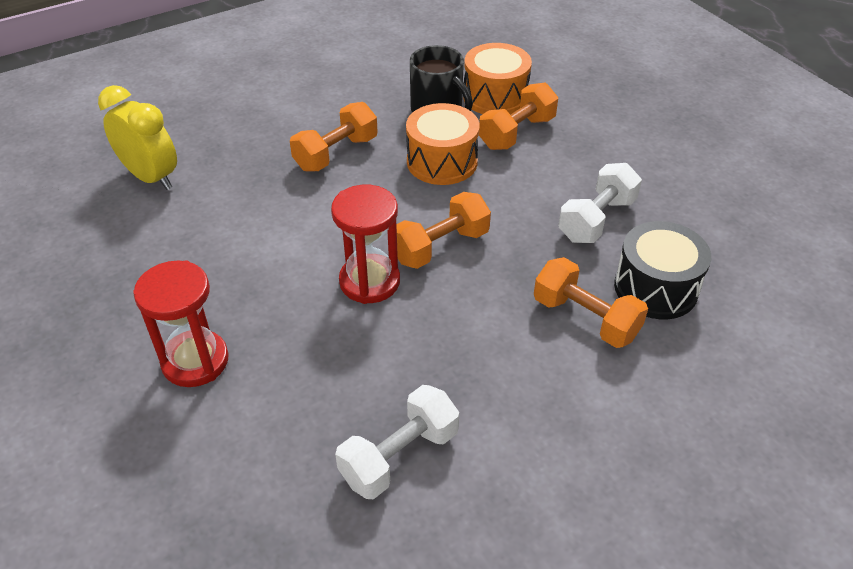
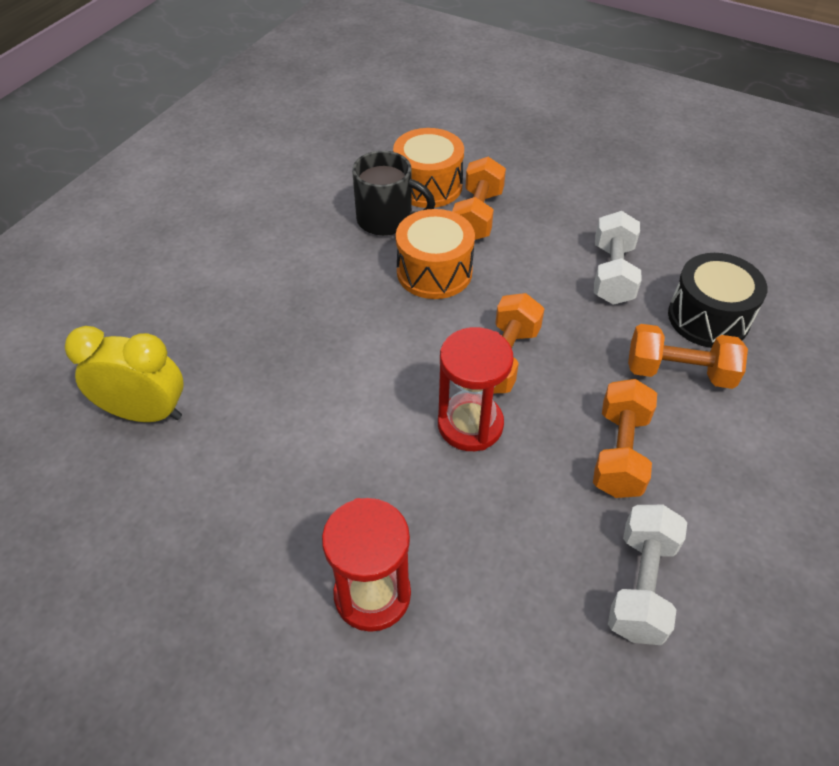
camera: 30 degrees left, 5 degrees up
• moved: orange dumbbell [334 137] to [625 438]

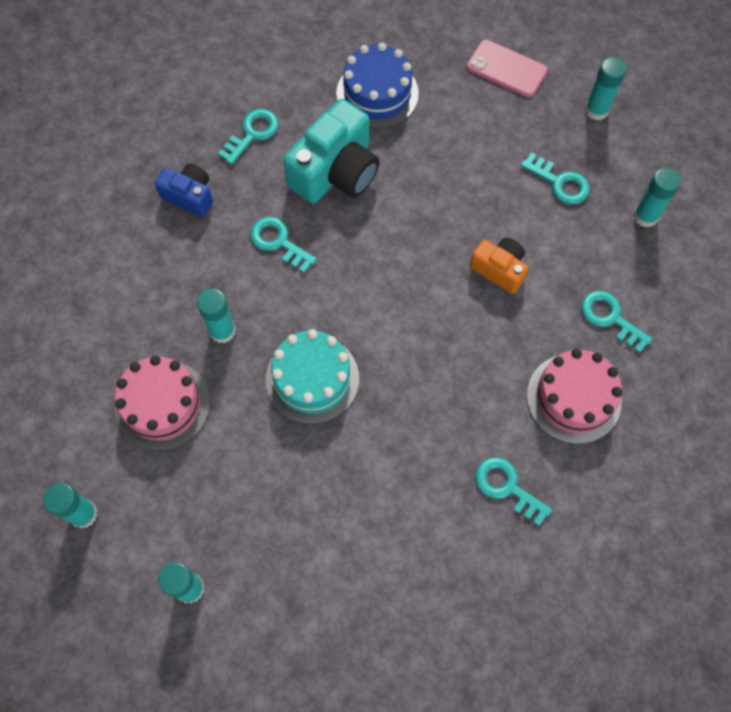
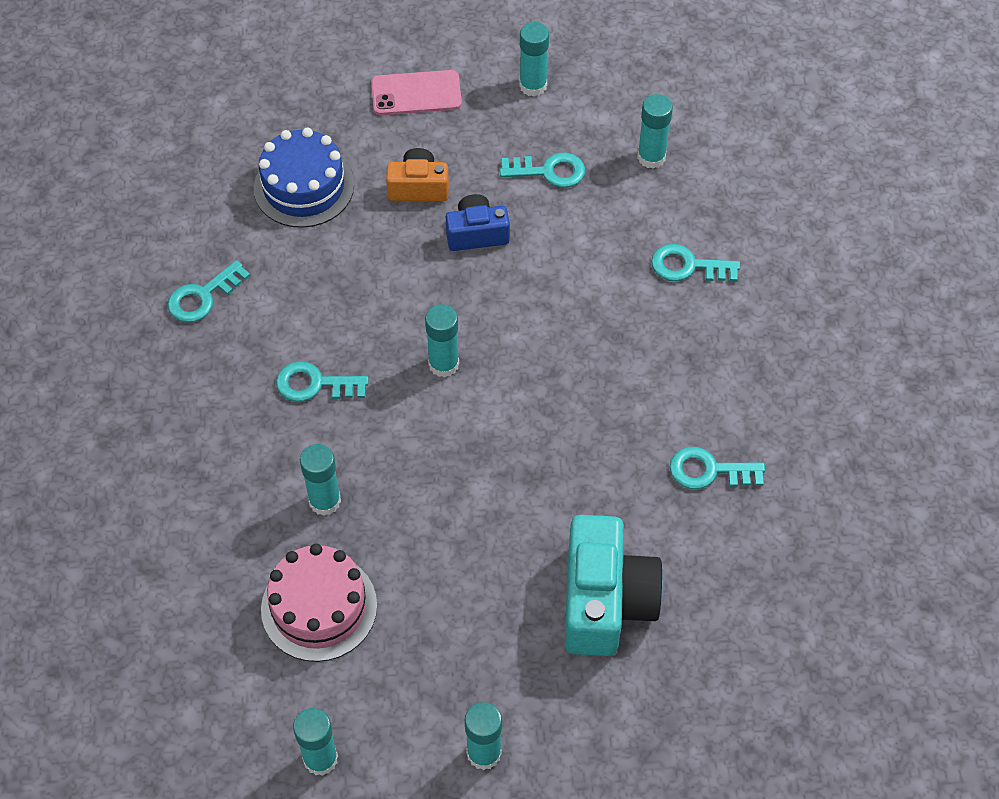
camera: 35 degrees left, 10 degrees down
• turned: aqua key [248 137] = [208 291] 135 degrees counterclockwise
• moved: orange compact camera [499 265] to [417 174]
• added: aqua glue [442 341]
• moved: royal blue compact camera [184 190] to [478 222]
• moved: aqua compact camera [331 151] to [614 585]
• removed: aqua layer cake [312 376]
• removed: rose-pink layer cake [574 396]

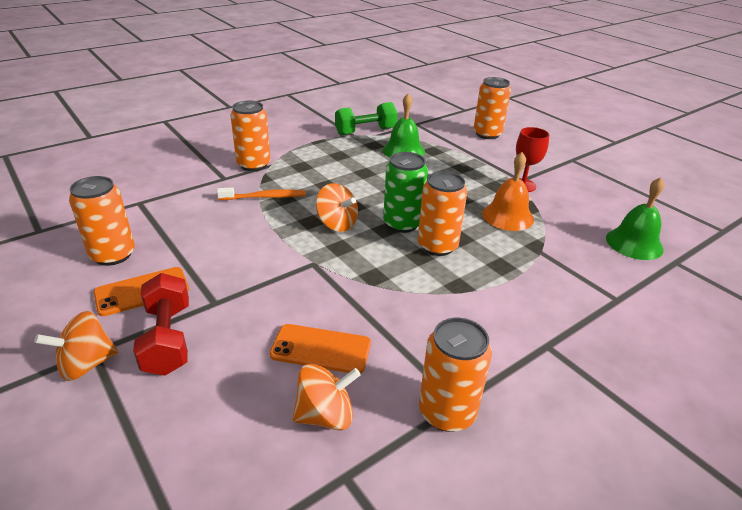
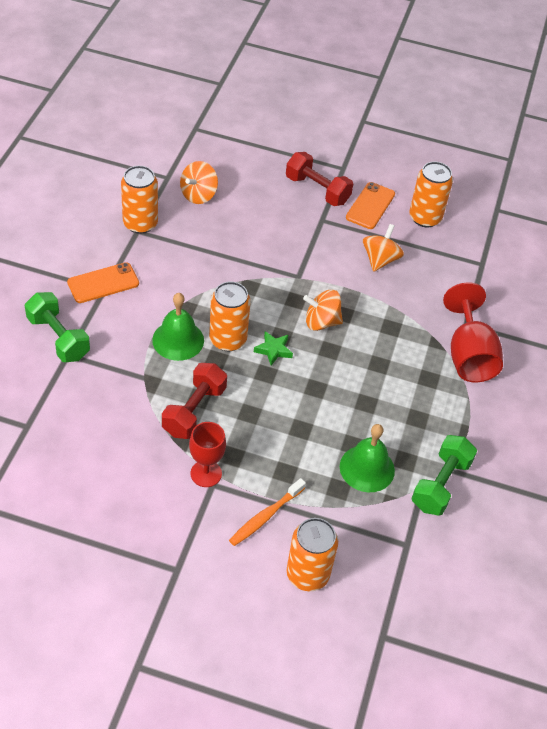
camera: 140 degrees right, 15 degrees up
• added: green dumbbell [57 327]
• moved: orange phone [320 349] to [103 282]
• moved: green hand bell [635 218] to [178 327]
• replaced: orange hand bell [508 191] to scarlet dumbbell [194 401]
• moved: orange toothbrush [261 194] to [267 512]
• replaced: green can [405 192] to green star [273 348]
• moved: orange whirligig [76 346] to [383 248]
• replaced: orange can [250 136] to scarlet chalice [473 332]

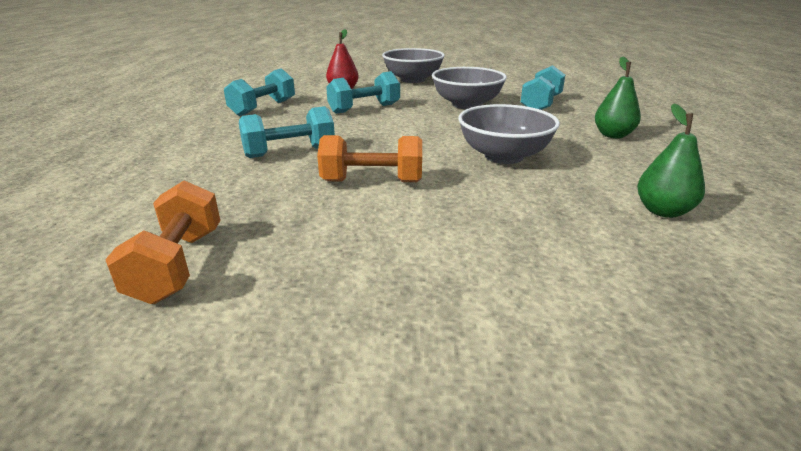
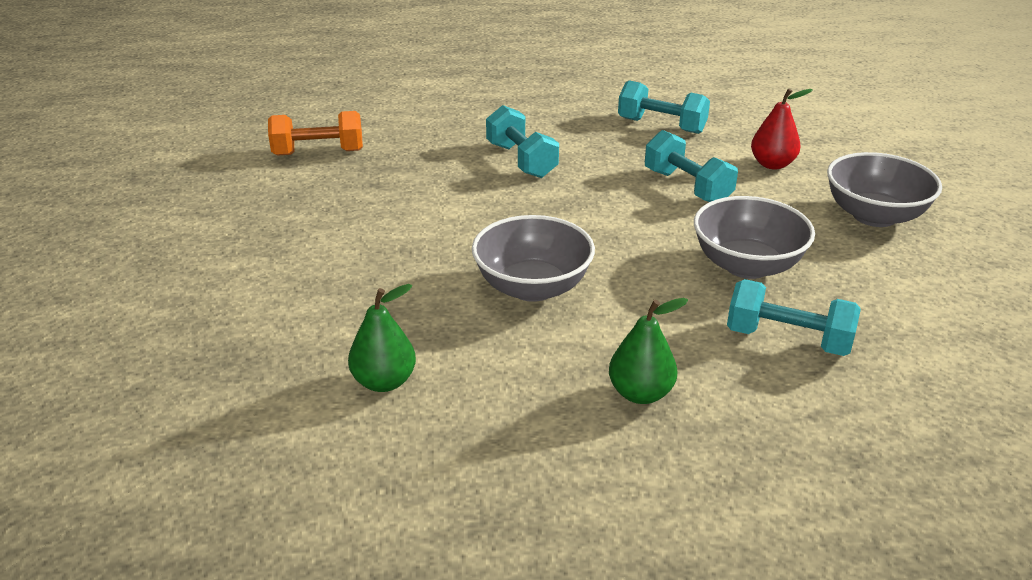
camera: 85 degrees right, 5 degrees up
• removed: orange dumbbell [369 158]

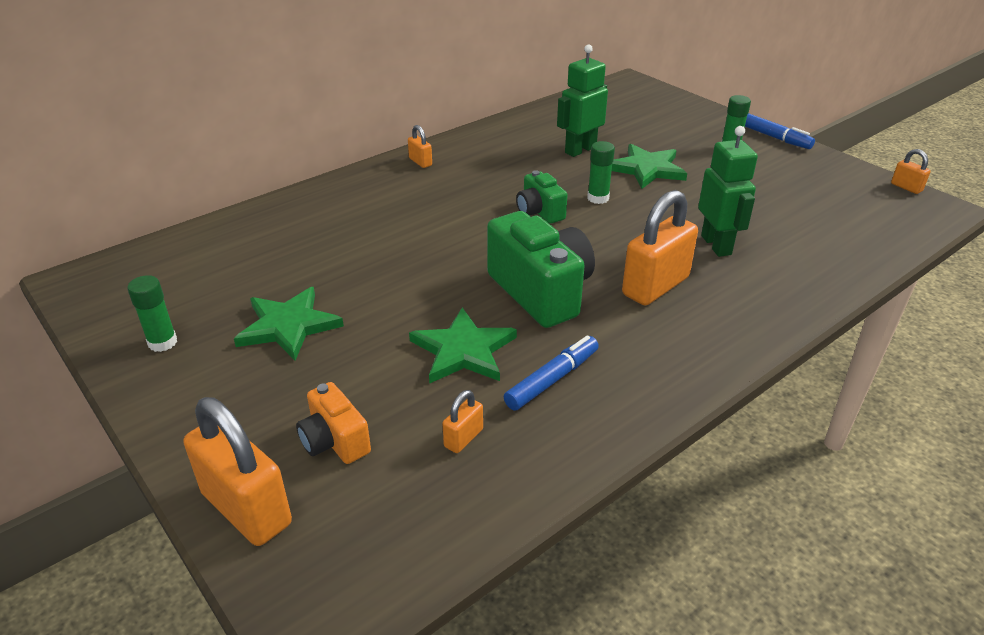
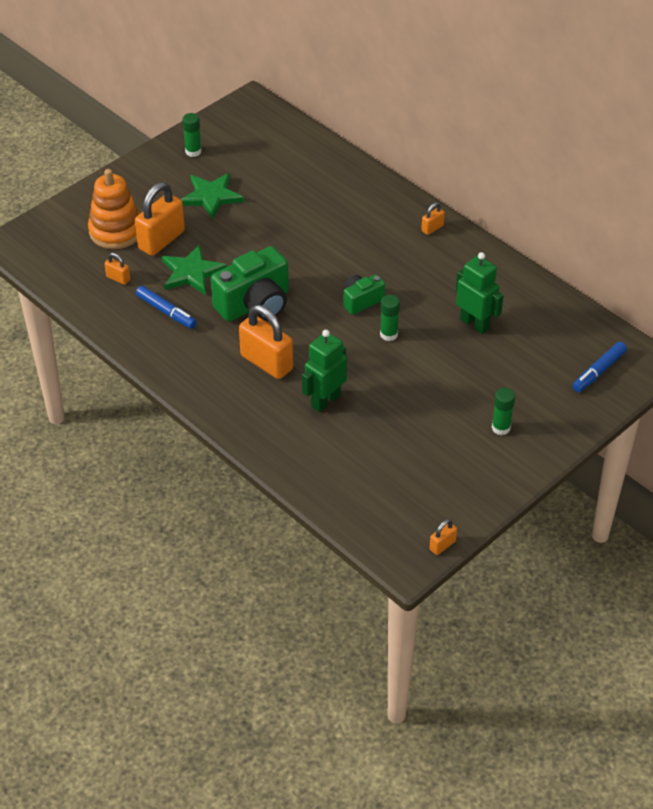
camera: 85 degrees right, 10 degrees up
• replaced: orange compact camera [333 423] to orange stacking rings [114 209]
• moved: orange small lock [237 471] to [160 219]
• turned: green robot figure [728 191] = [324 371] 150 degrees clockwise
• moved: royal blue marker [780 131] to [599 367]
• removed: green star [649 166]

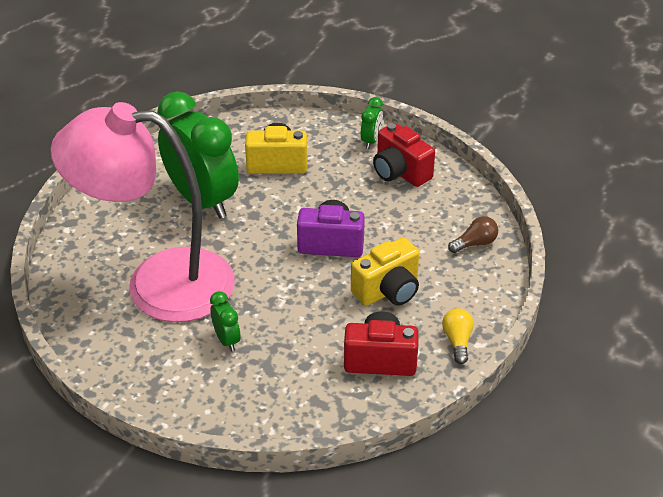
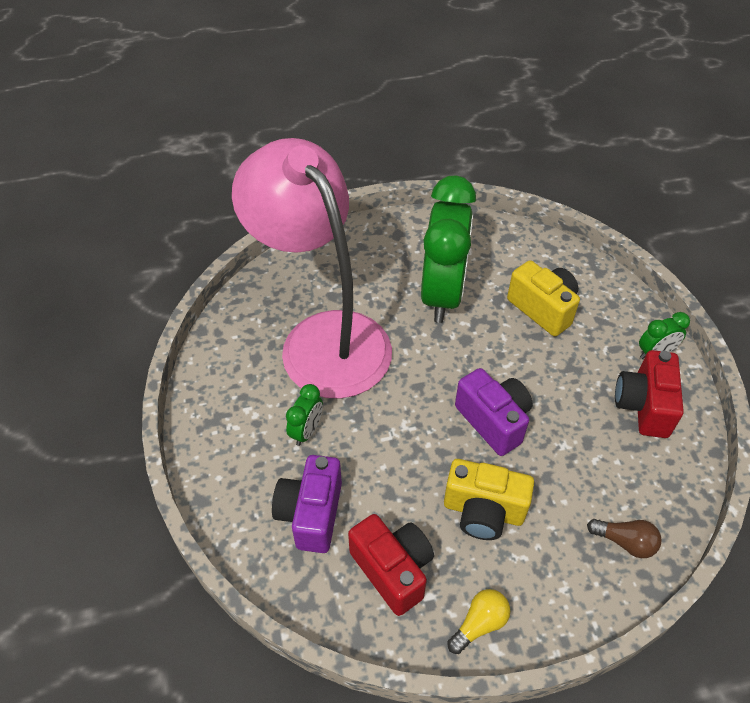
camera: 50 degrees right, 10 degrees up
• added: royal purple compact camera [307 504]

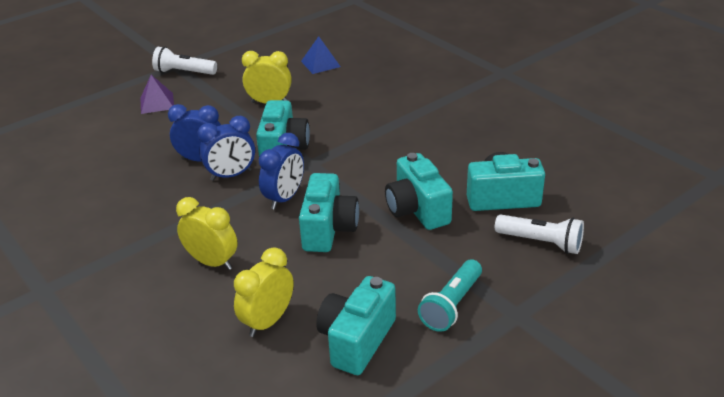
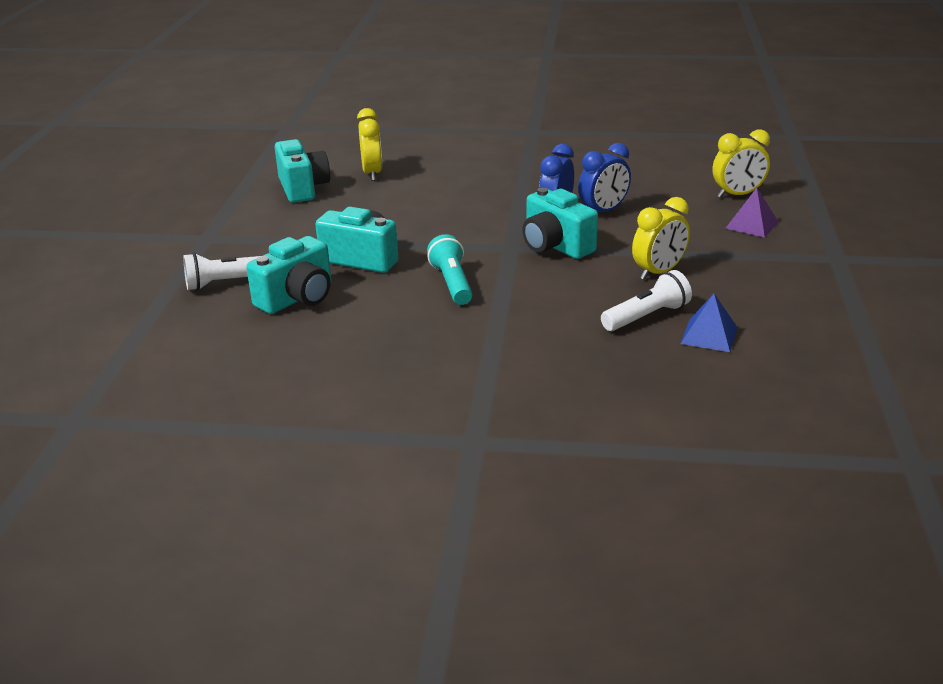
camera: 135 degrees right, 5 degrees down
• moved: aqua pocket torch [450 295] to [450 269]
• moved: snow-white pocket torch [184 61] to [646 300]
• moved: yellow alarm clock [207 233] to [741 163]
• removed: royal blue alarm clock [281 171]
• removed: aqua compact camera [329 212]

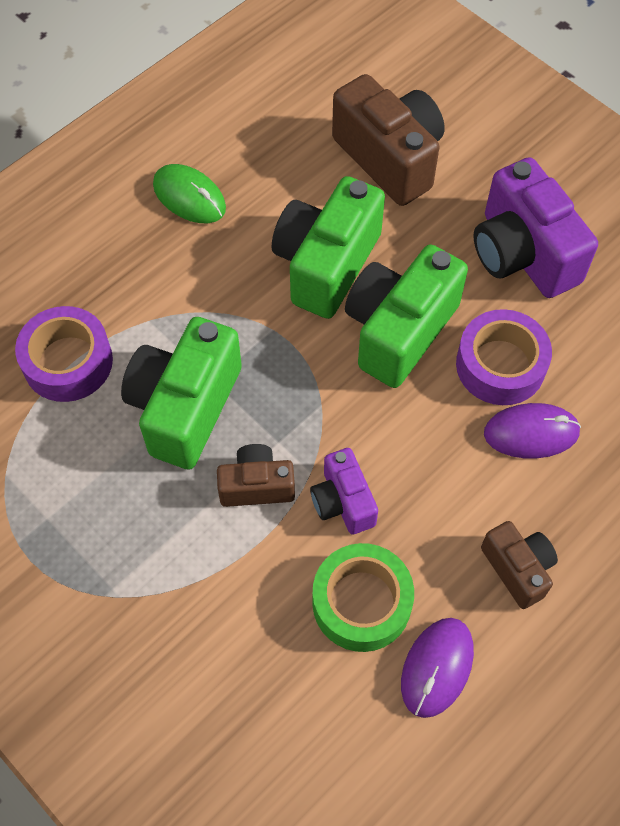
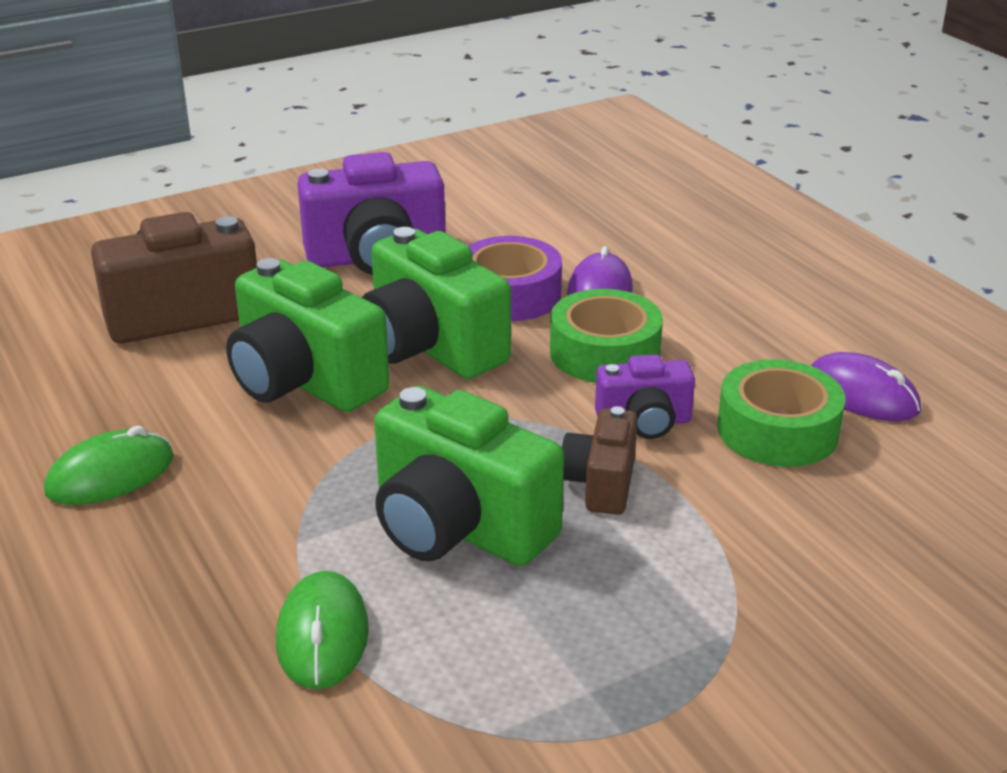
camera: 75 degrees left, 30 degrees down
• replaced: royal purple roll of tape [64 354] to green computer mouse [322 630]
• added: green roll of tape [606 336]
• removed: brown compact camera [519 565]

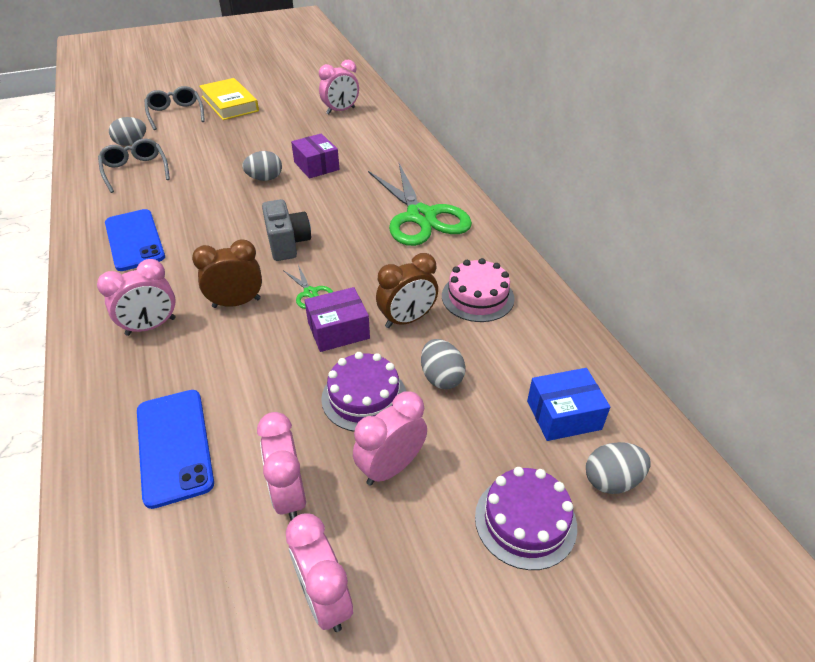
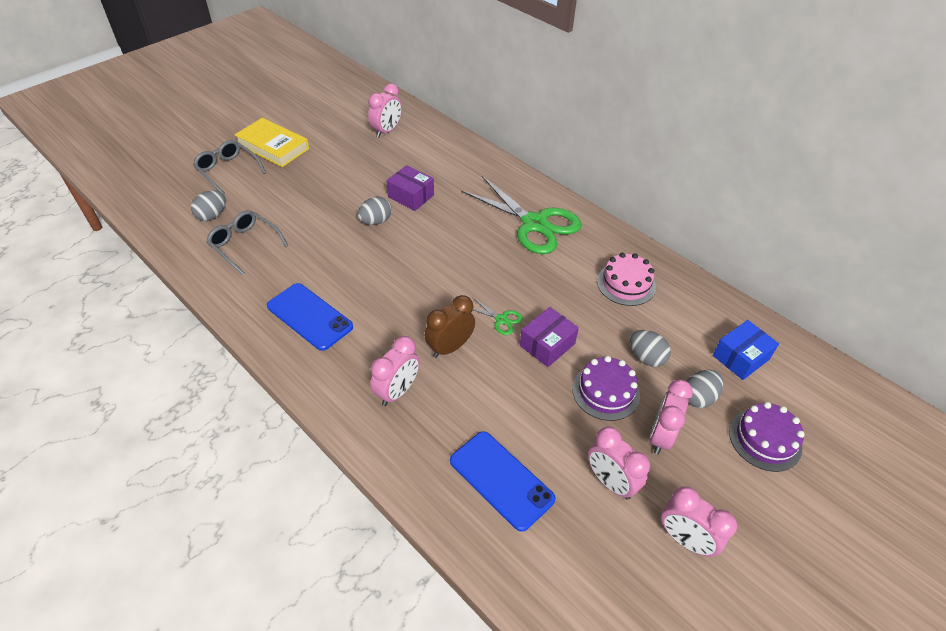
camera: 25 degrees left, 5 degrees up
• moved: ash-grey egg shape [618 468] to [705 389]
• removed: ash-grey compact camera [286 230]
• removed: brown alarm clock [407 290]

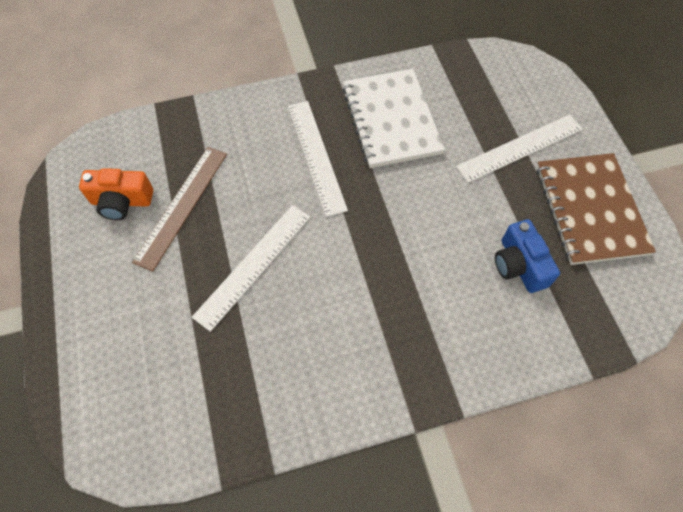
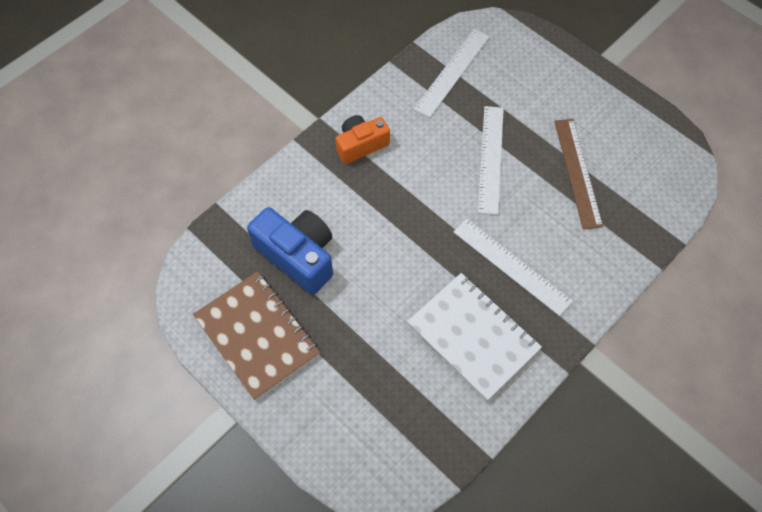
camera: 150 degrees right, 0 degrees up
• resized: royal blue compact camera [527 256] = [290 251] x1.53
• moved: orange compact camera [116 194] to [362 139]
• moved: snow-white measuring stick [519 148] to [452 73]

